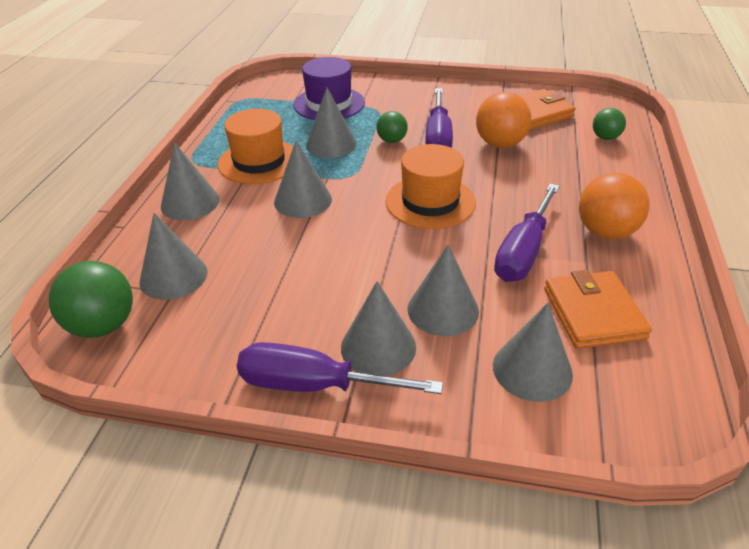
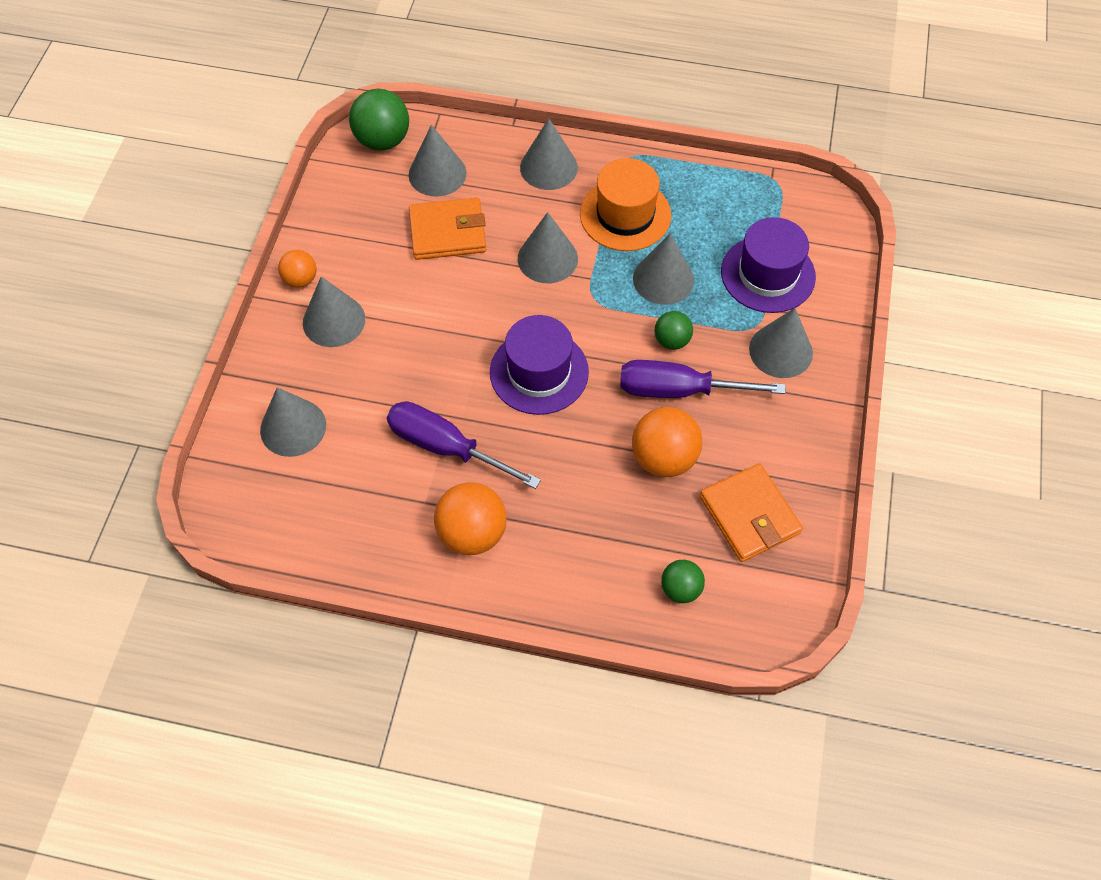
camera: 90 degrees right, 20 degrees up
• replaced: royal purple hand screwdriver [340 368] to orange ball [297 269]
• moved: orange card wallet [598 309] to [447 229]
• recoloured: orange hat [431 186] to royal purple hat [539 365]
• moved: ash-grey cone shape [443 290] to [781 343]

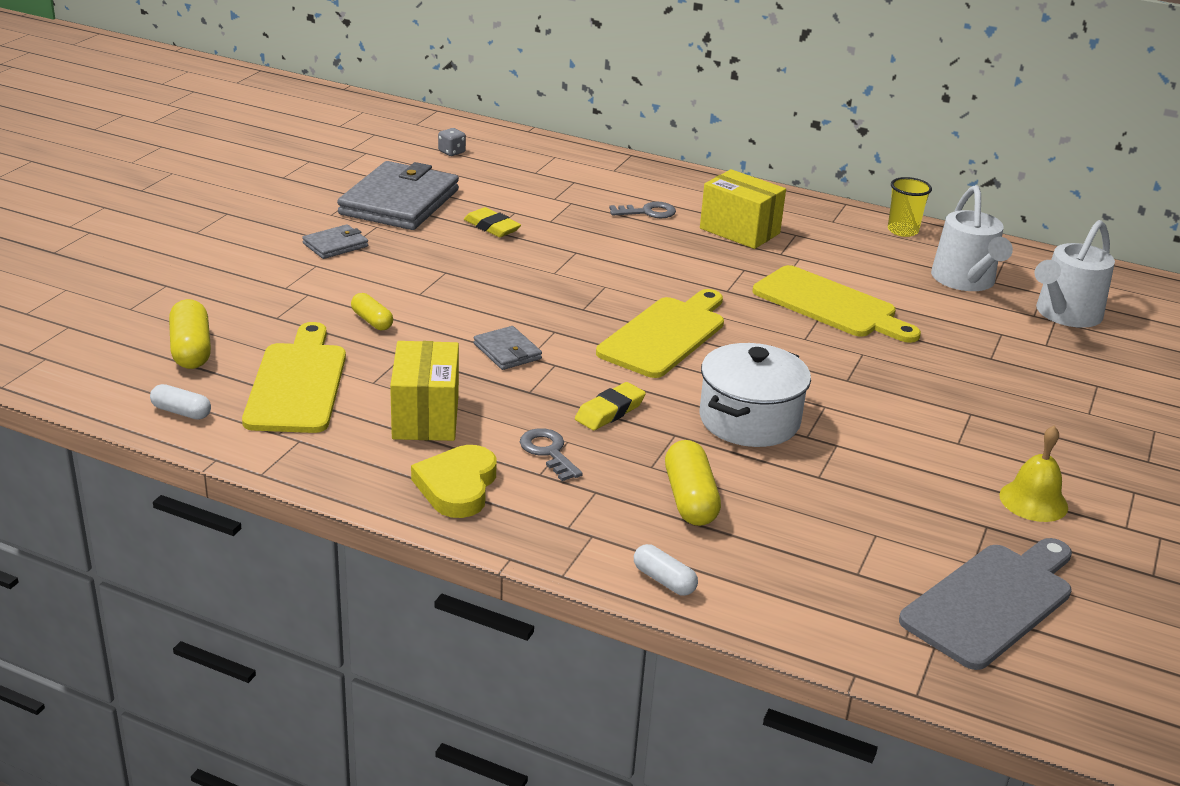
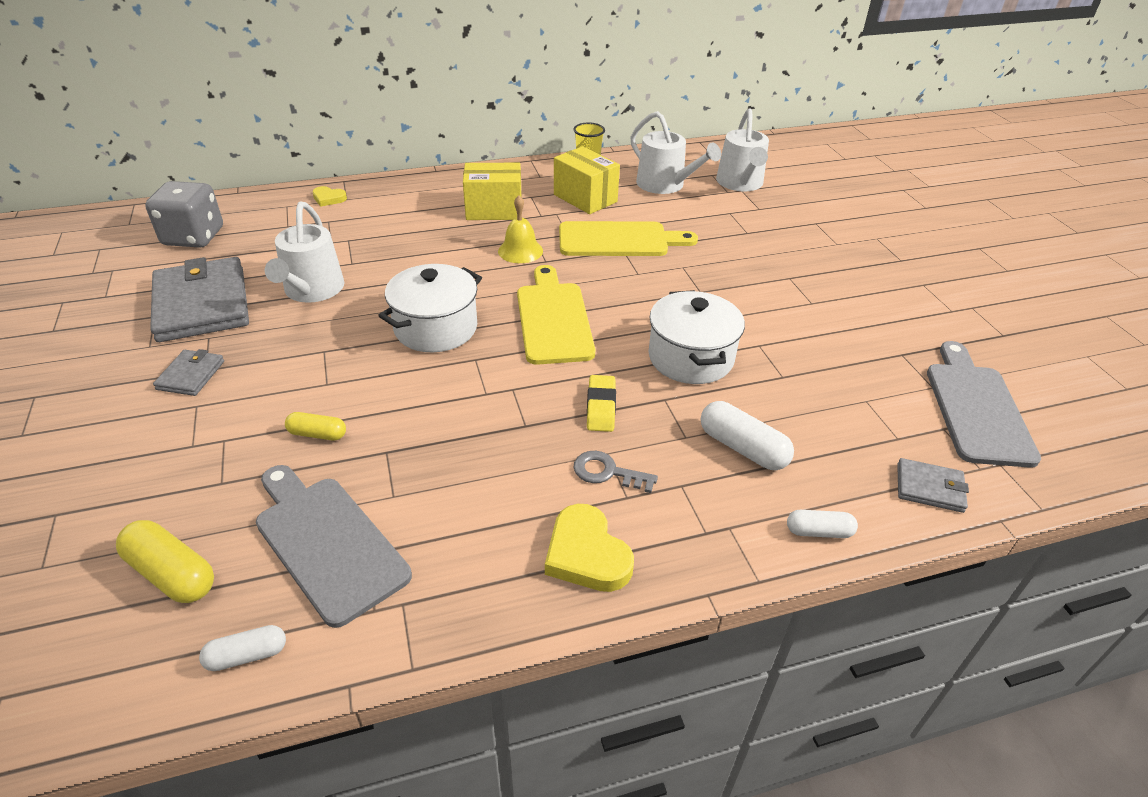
camera: 40 degrees left, 10 degrees up
• resized: ash-grey dice [452 142] = [184 214] x2.40
• recoloured: yellow bread board [294 377] to ash-grey bread board [334 546]
• replaced: yellow pencil eraser [492 222] to snow-white watering pot [305 252]
• added: yellow heart [329 196]
• added: snow-white stockpot [430 308]
• moved: yellow hand bell [1033 473] to [520 229]
• moved: yellow package [424 391] to [587 180]
• recoloured: yellow pill shape [693 483] to snow-white pill shape [747 435]
• moved: ash-grey card wallet [508 348] to [933 485]
• removed: ash-grey key [642 210]

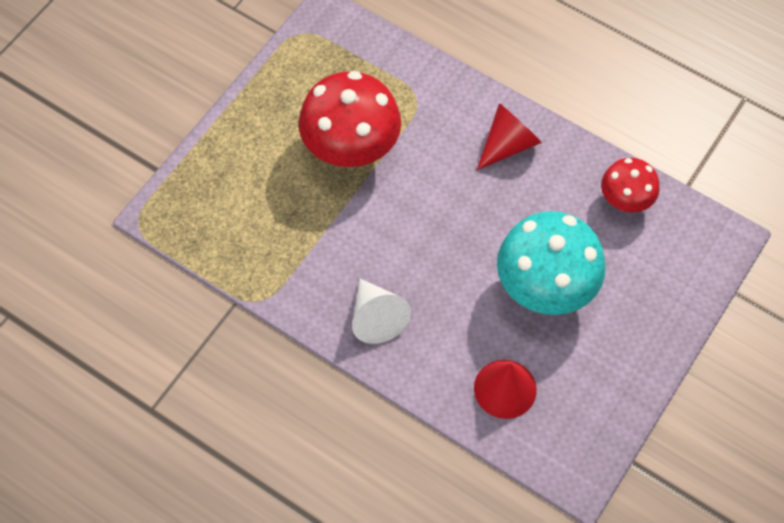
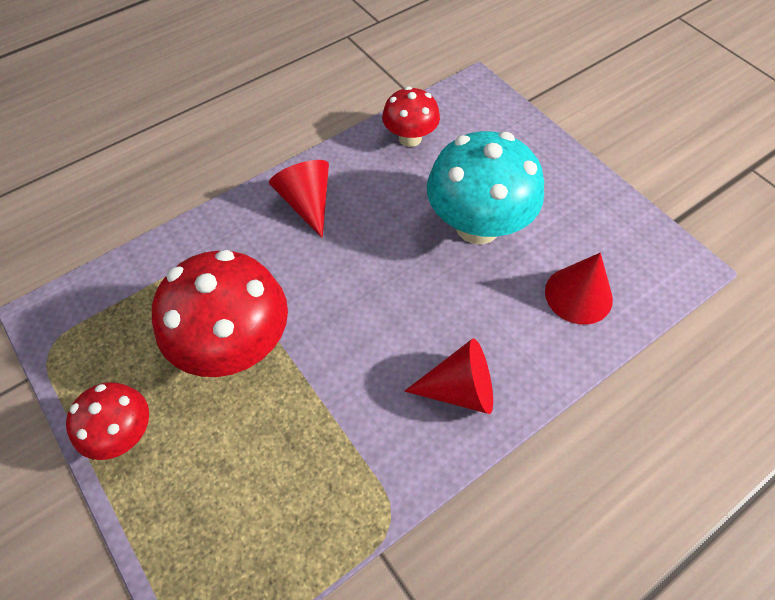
camera: 70 degrees left, 5 degrees down
• added: scarlet toadstool [107 421]
• recoloured: snow-white cone shape [381 311] to scarlet cone shape [448 376]

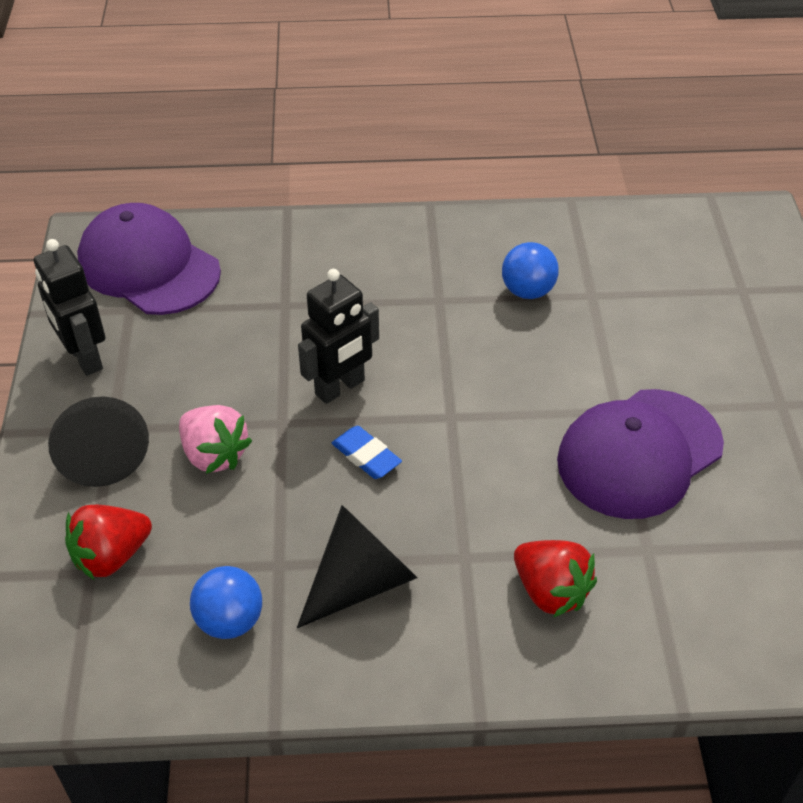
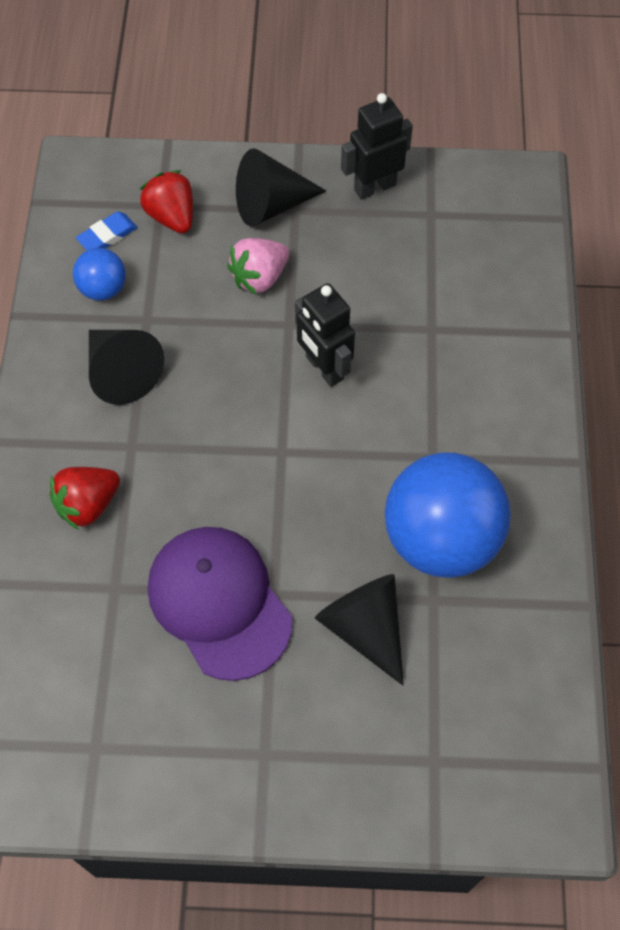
camera: 95 degrees right, 15 degrees up
• moved: royal blue pencil eraser [367 452] to [107 231]
• added: black cone shape [359 630]
• resized: royal blue ball [530 270] = [448 515] x2.10
• removed: royal purple cap [149 259]

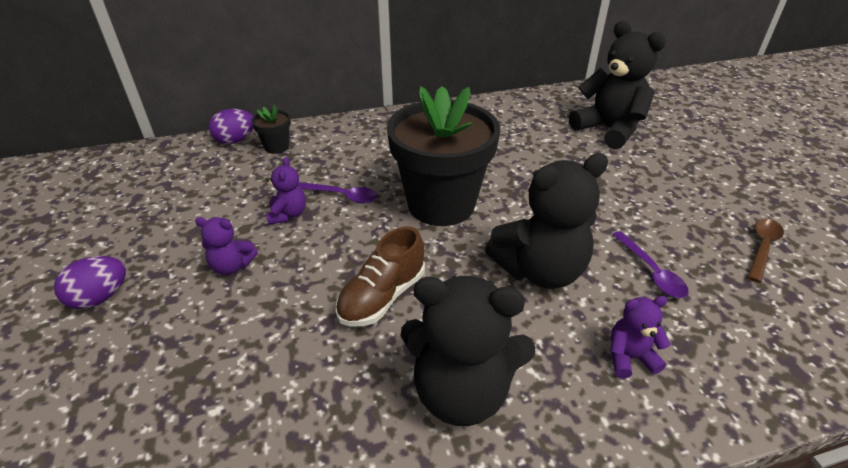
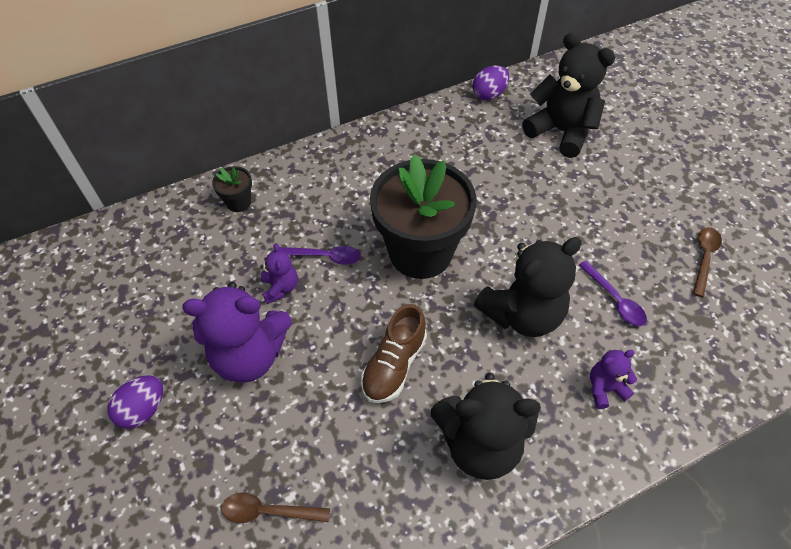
camera: 10 degrees left, 15 degrees up
• resized: royal purple stuffed bear [226 246] = [237 332] x2.05
• added: brown spoon [276 508]
• moved: royal purple egg shape [231 126] to [491 82]

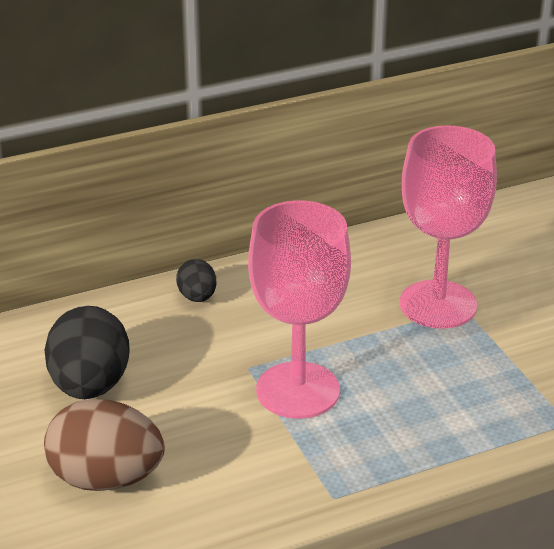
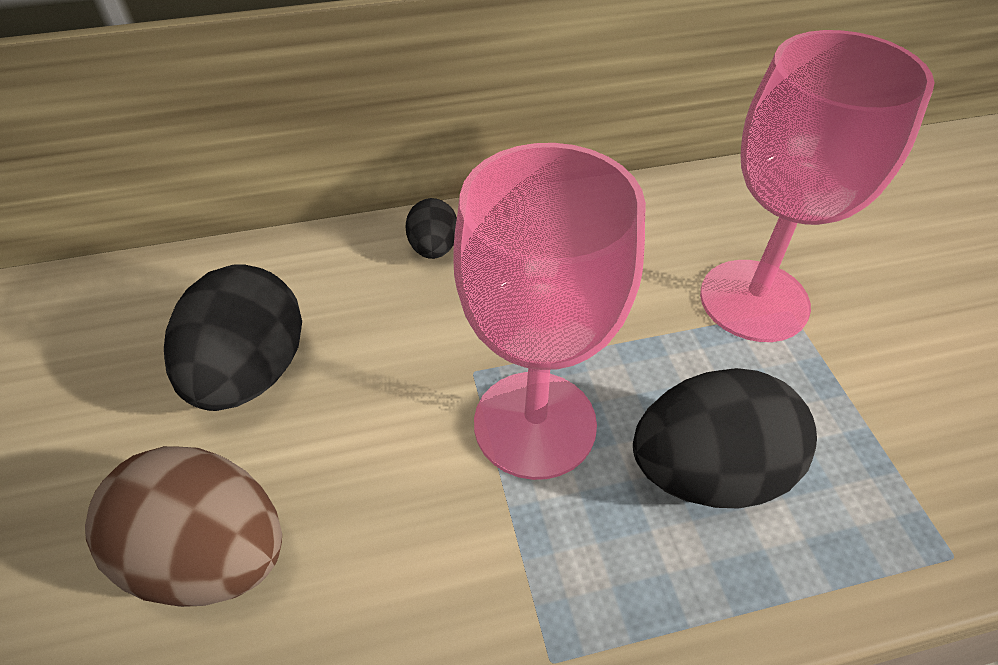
camera: 10 degrees right, 15 degrees up
• added: black egg shape [725 438]

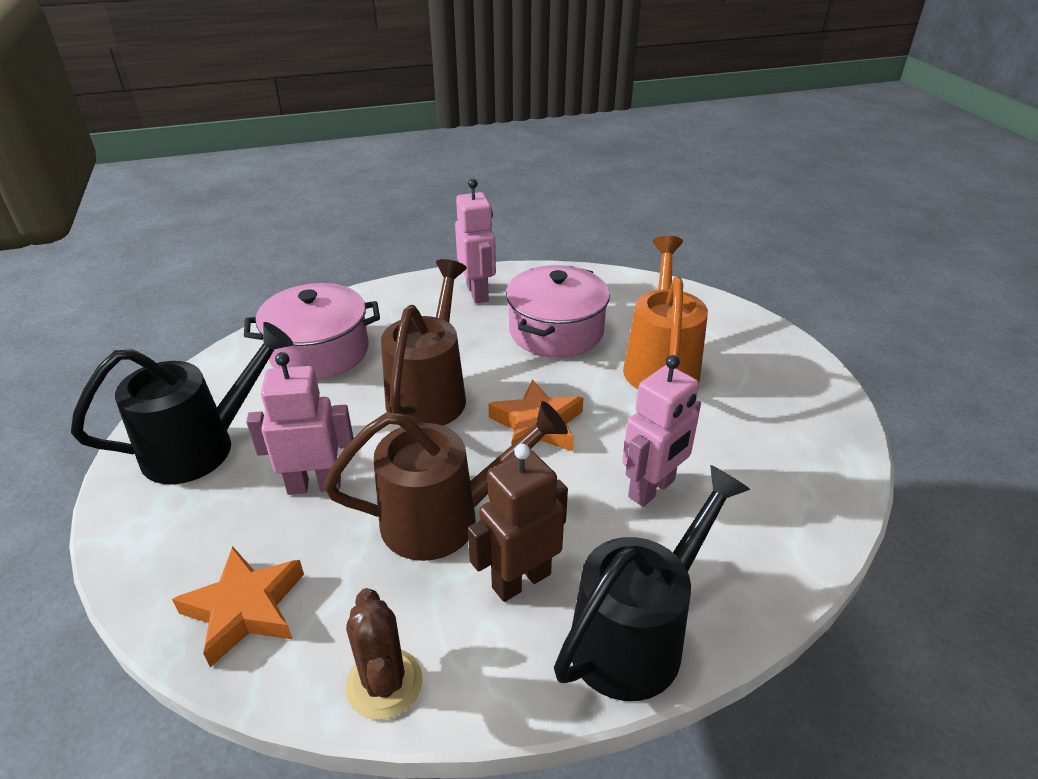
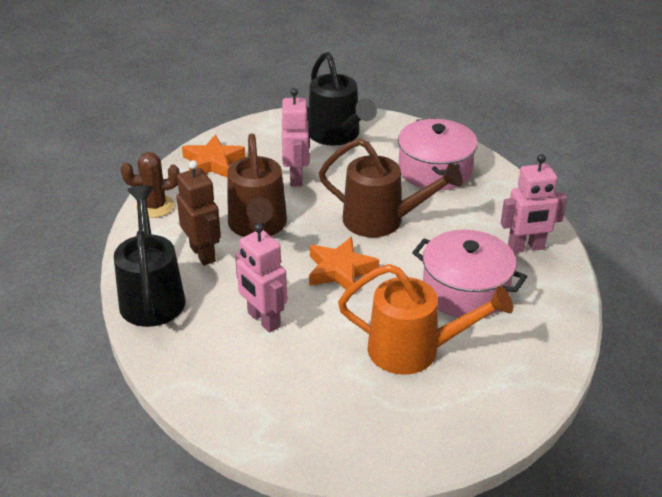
camera: 95 degrees right, 0 degrees up
• turned: black watering pot [652 583] = [149 256] 150 degrees counterclockwise

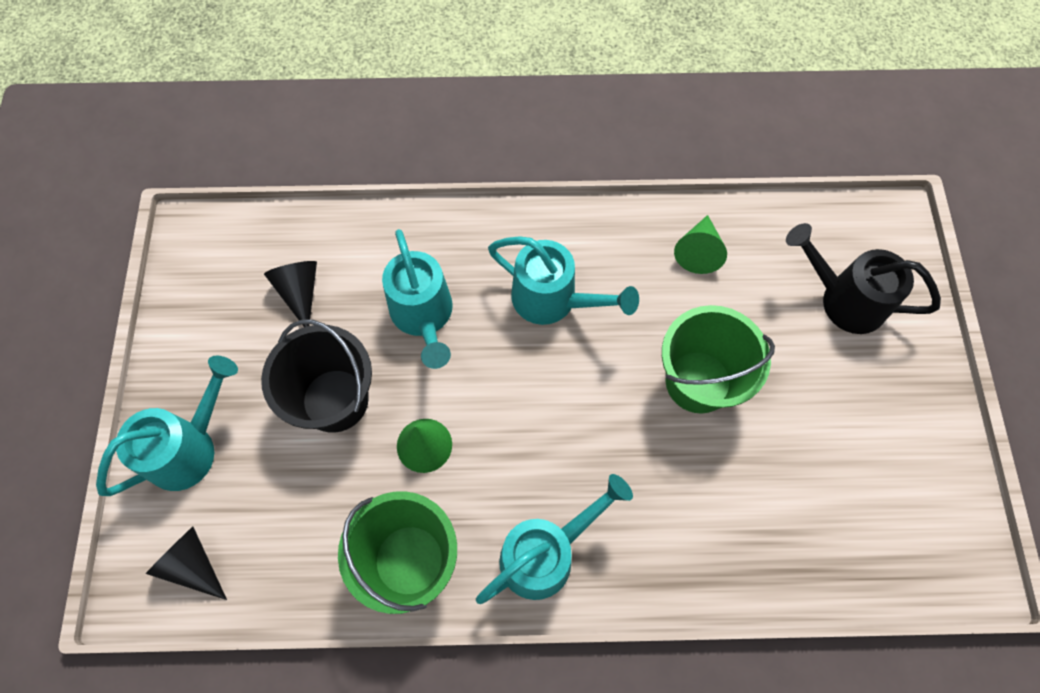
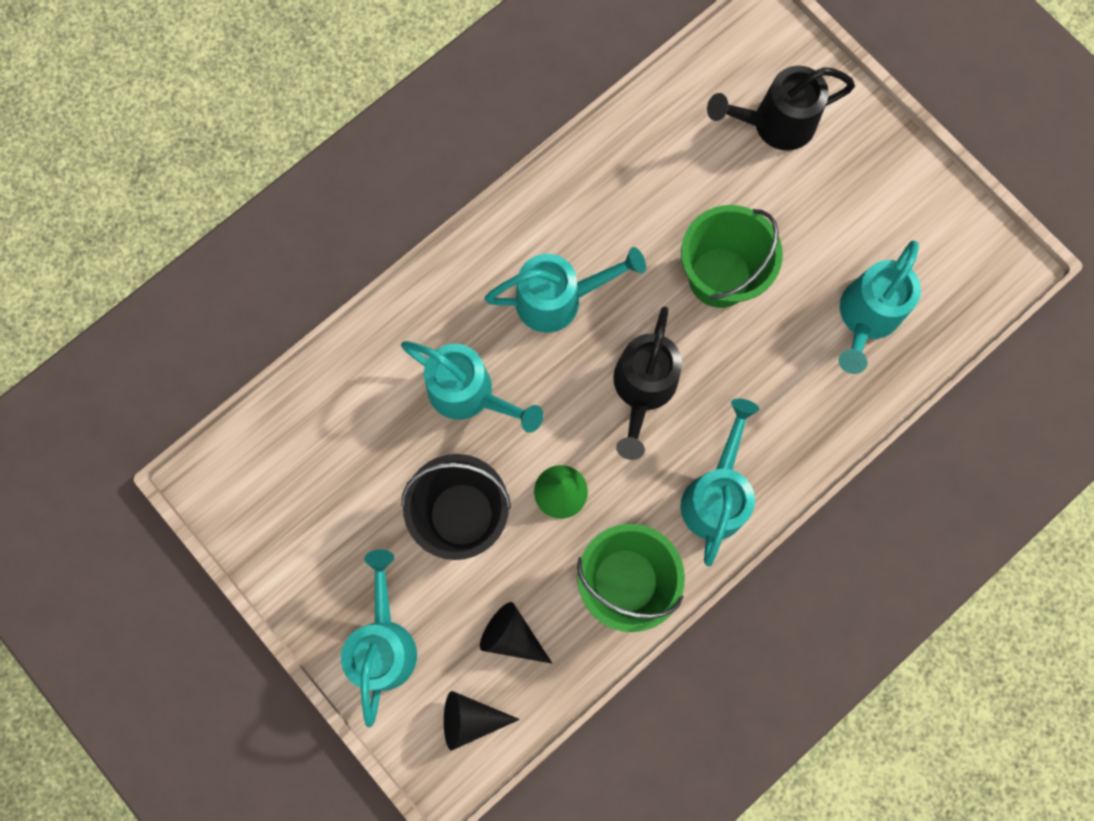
camera: 40 degrees left, 10 degrees up
• moved: black cone shape [290 294] to [516 633]
• added: black watering pot [647 383]
• added: aqua watering pot [879 307]
• removed: green cone shape [700 244]

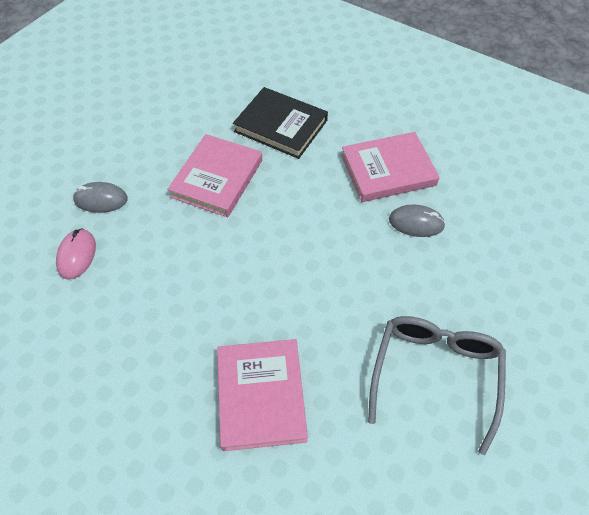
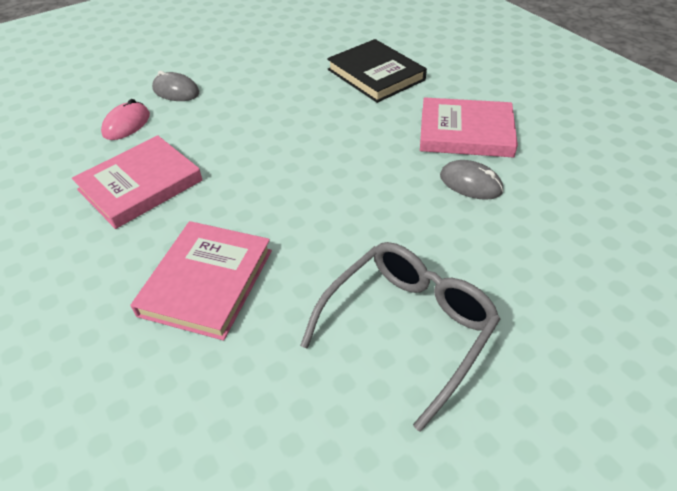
camera: 25 degrees right, 10 degrees down
• moved: rose-pink hardcover [214 175] to [137 182]

